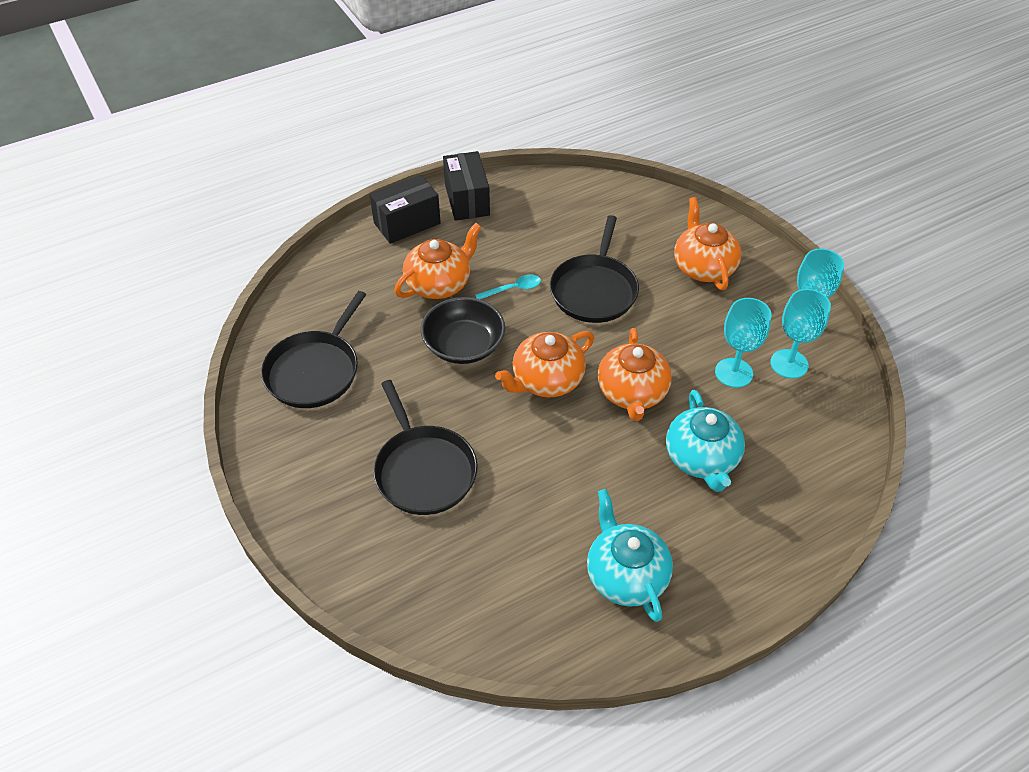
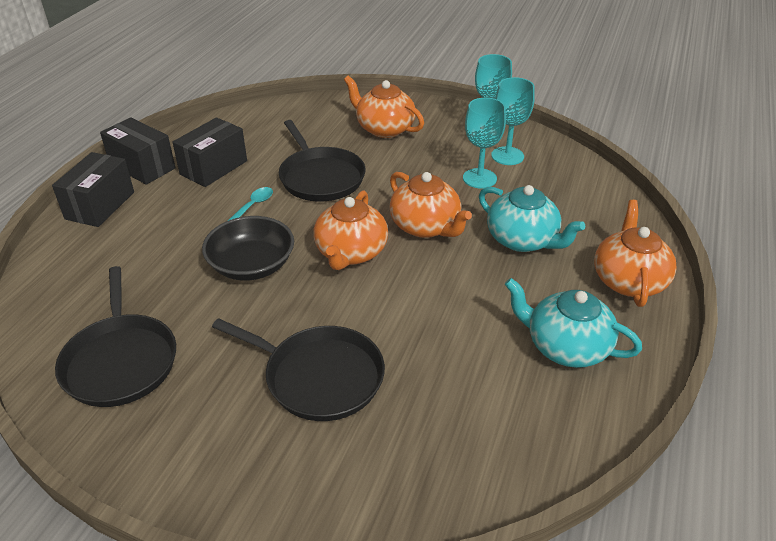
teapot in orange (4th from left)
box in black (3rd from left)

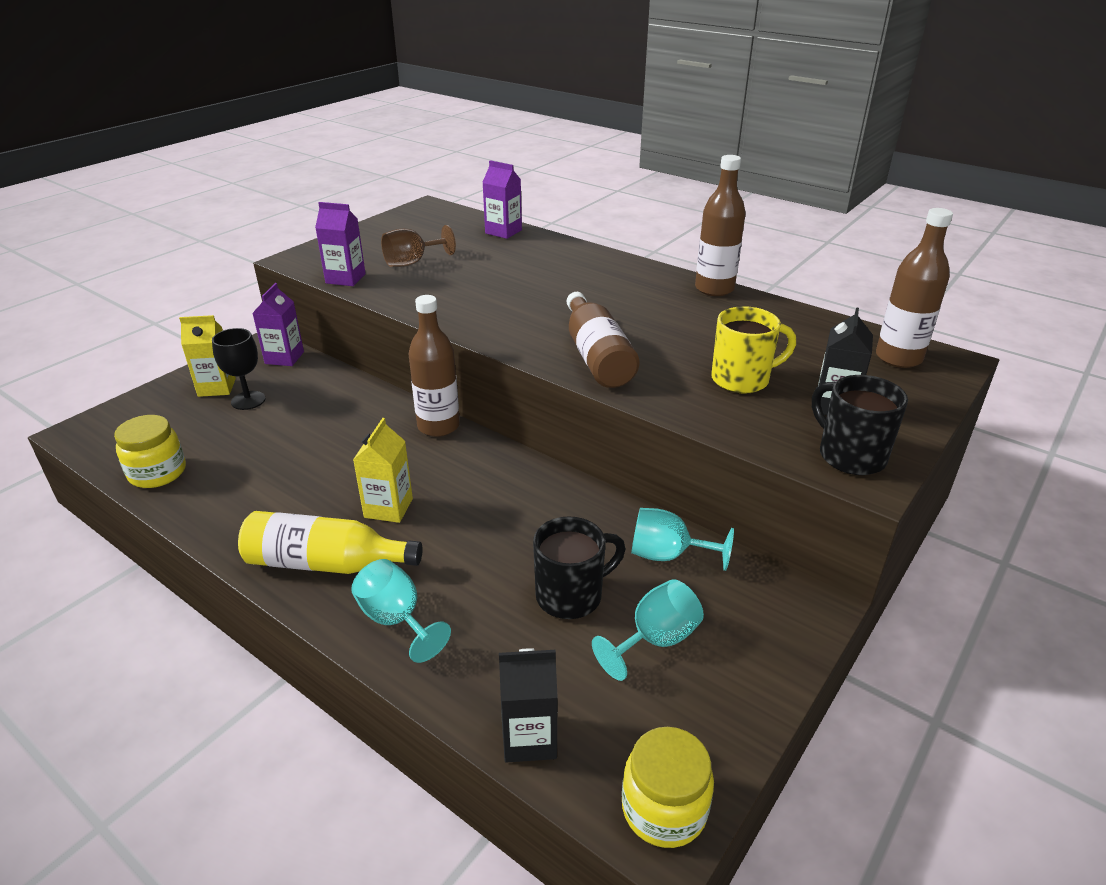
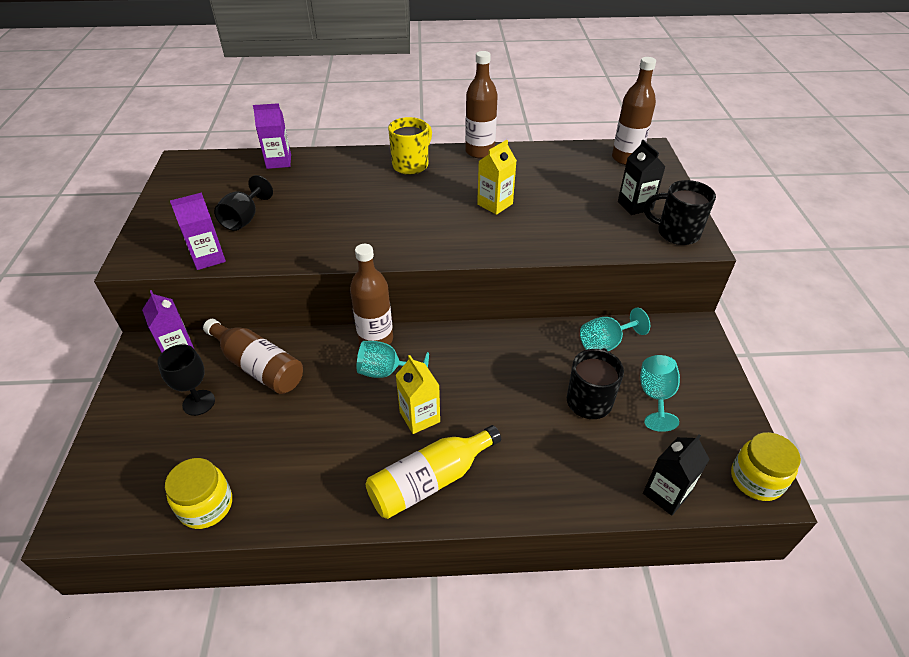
carton in yellow (2nd from left)
goblet in turquoise (1st from left)
goblet in black (2nd from left)
bottle in brown (1st from left)
mug in yellow

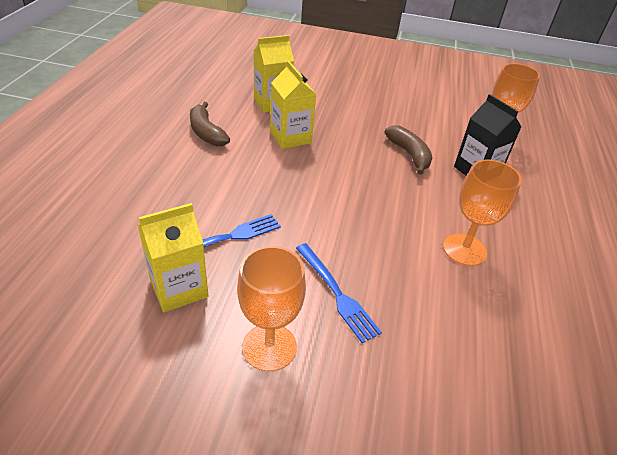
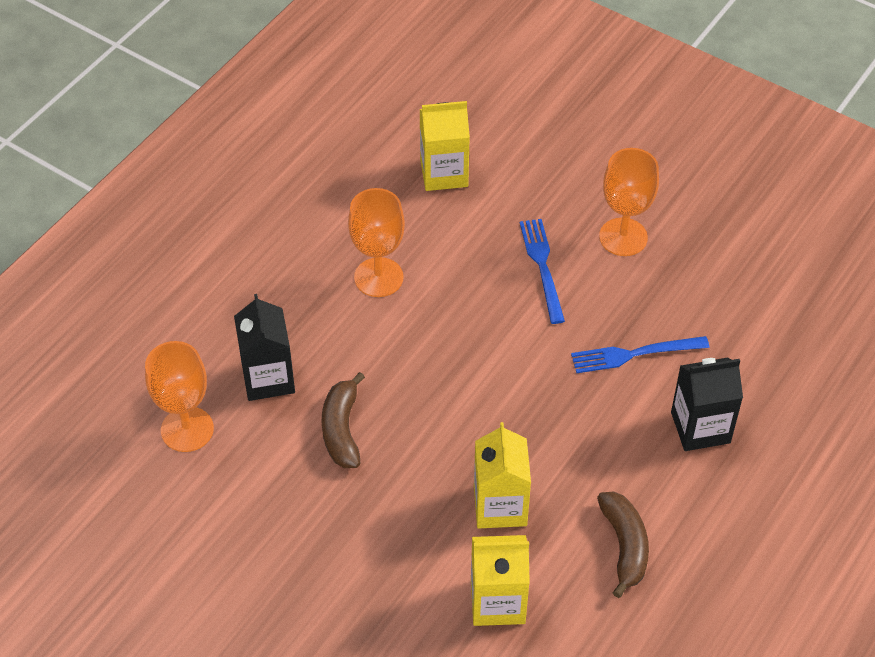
carton in yellow (1st from left)
carton in black (2nd from left)

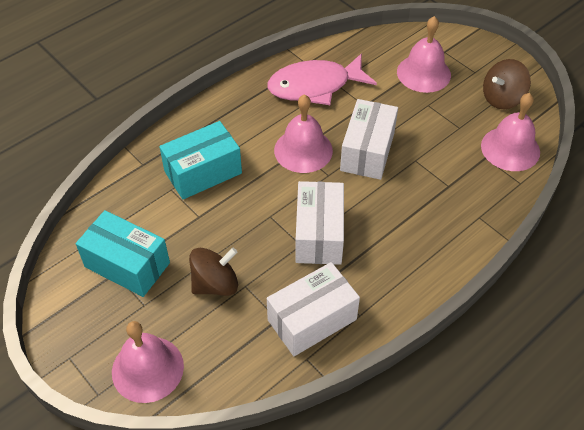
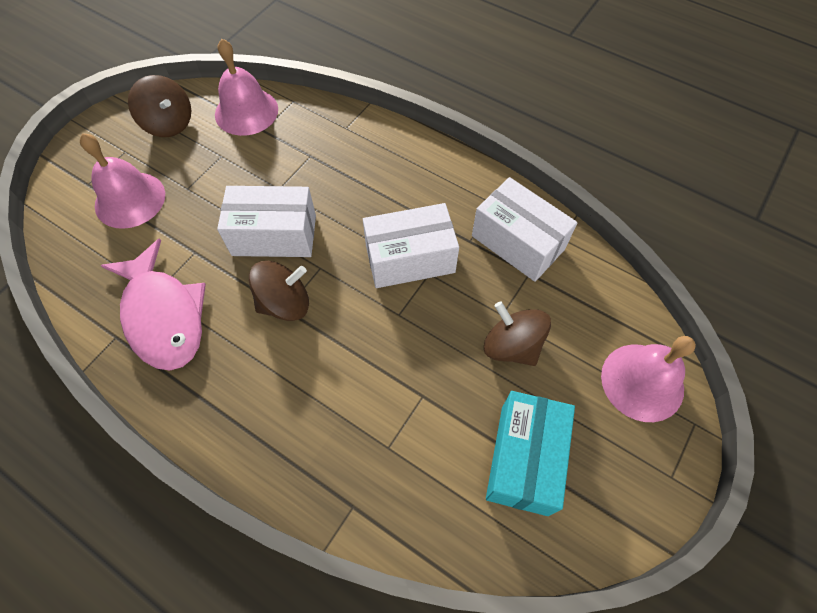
box in turquoise (2nd from left in the first image)
spinning top in brown (2nd from left)

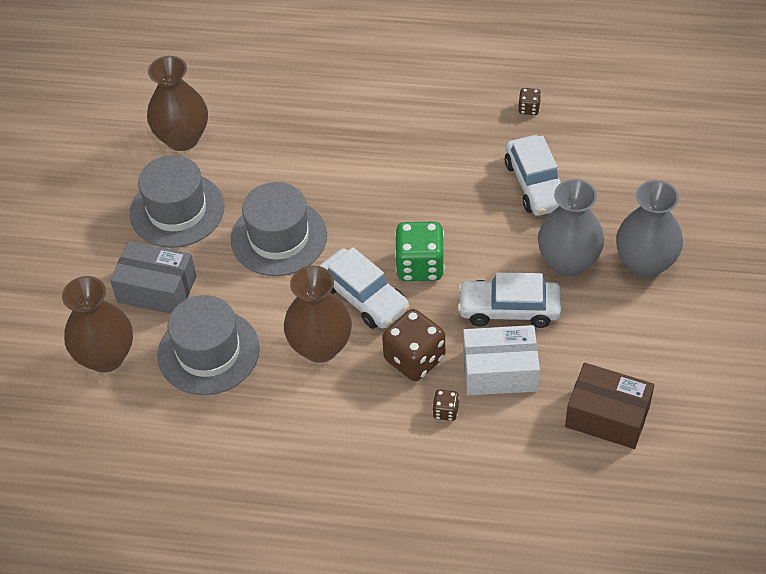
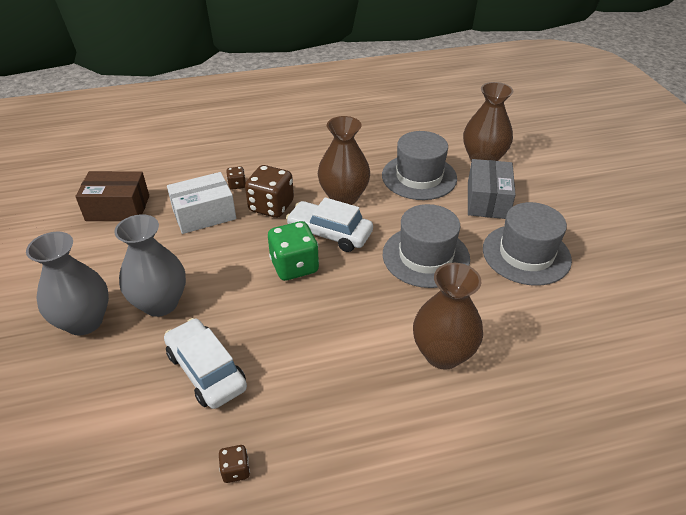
box in grey
vase in brown (2nd from left)
car in white (2nd from left in the first image)

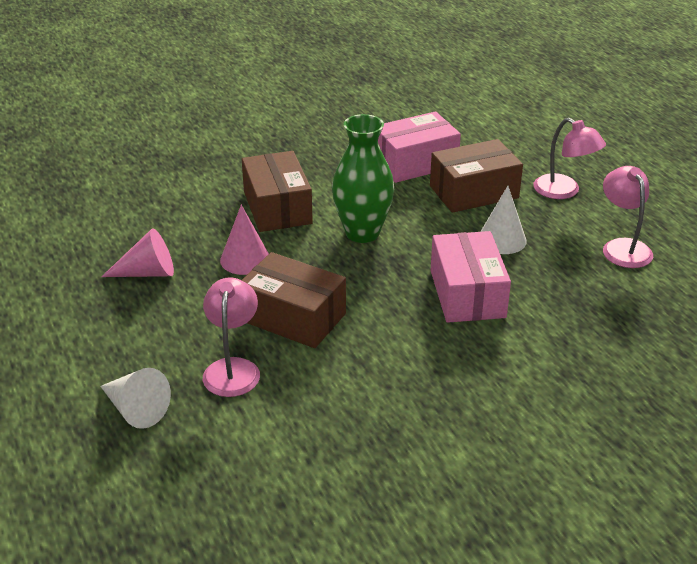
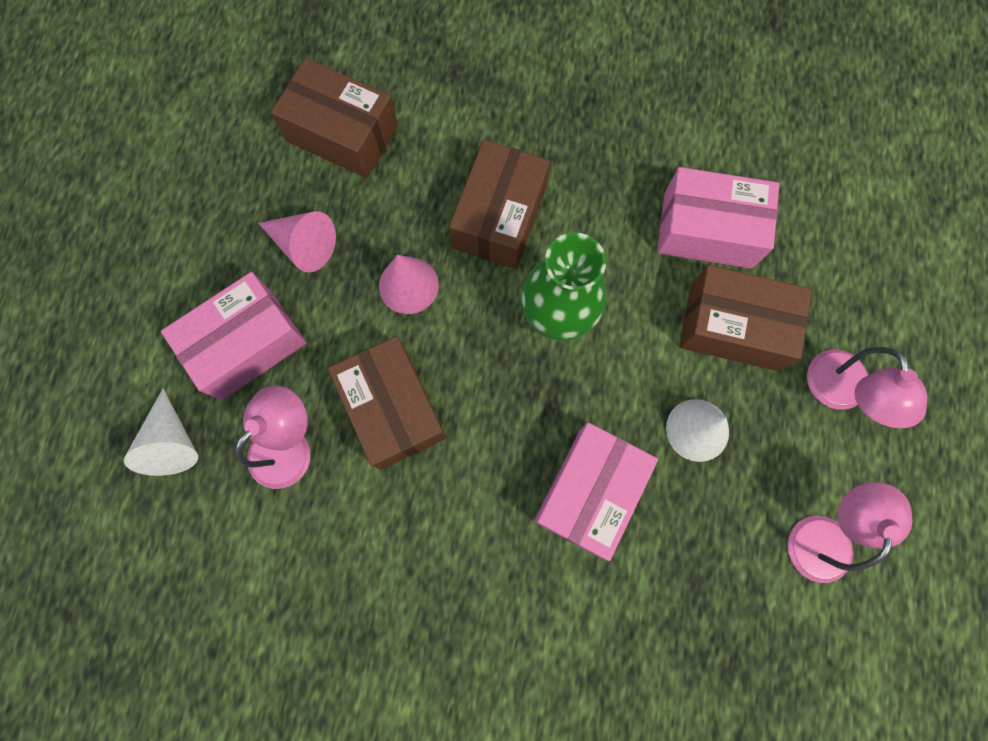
box in pink (1st from left)
box in brown (1st from left)

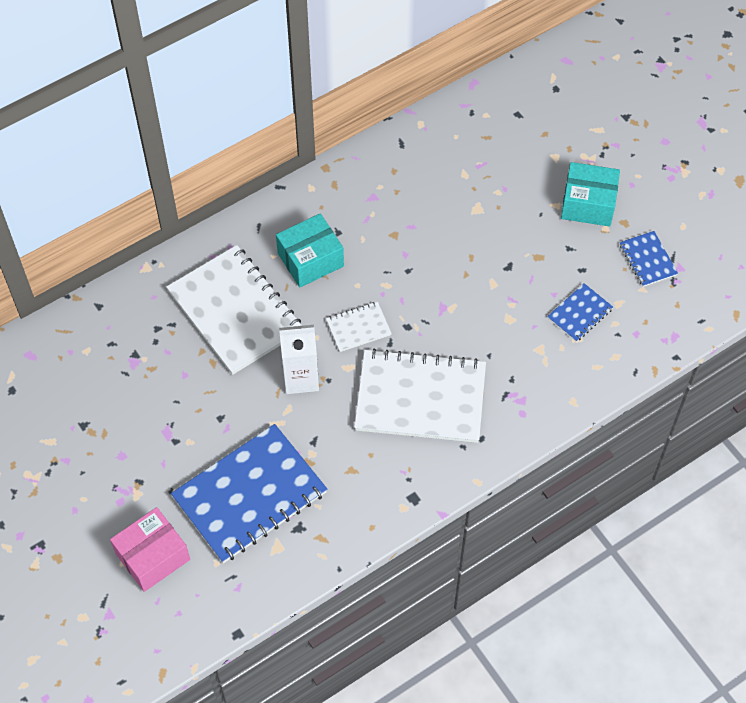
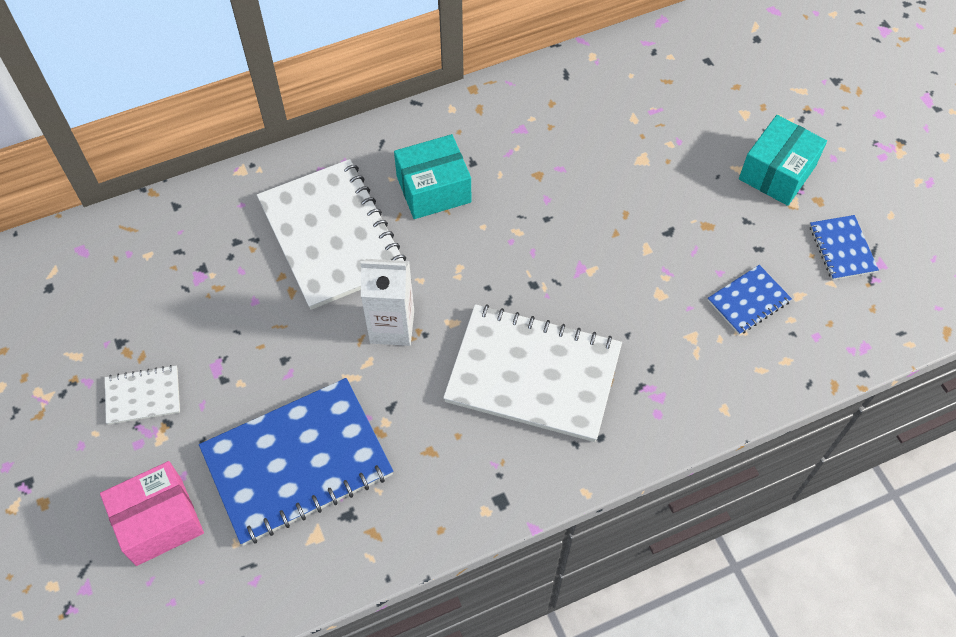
notebook in white (1st from left)
box in turquoise (2nd from left)

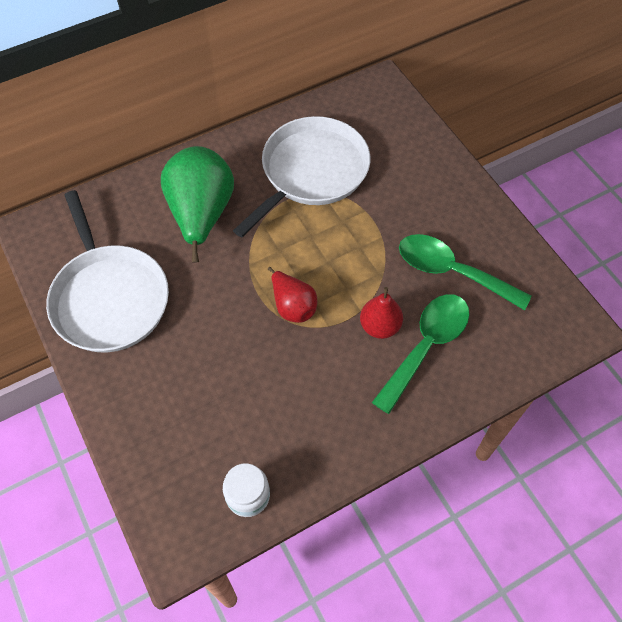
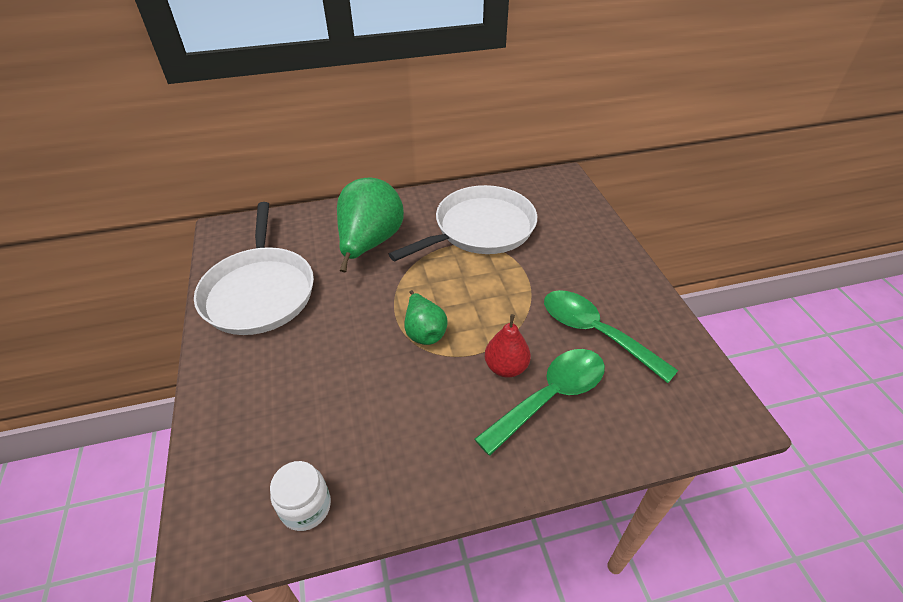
pear in green (2nd from left)

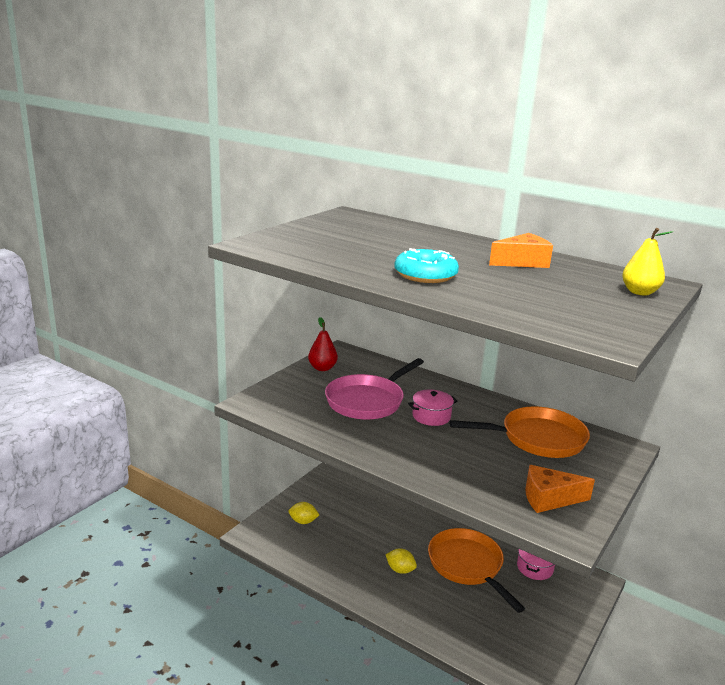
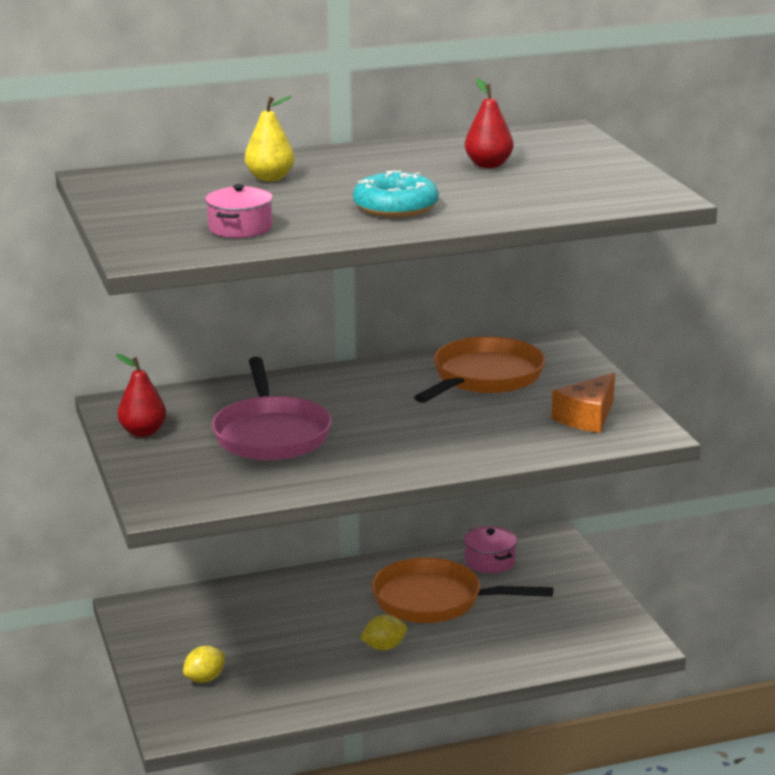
pot in pink (1st from left)
cheese in orange (1st from left in the first image)
pear in yellow
pear in red (2nd from left)

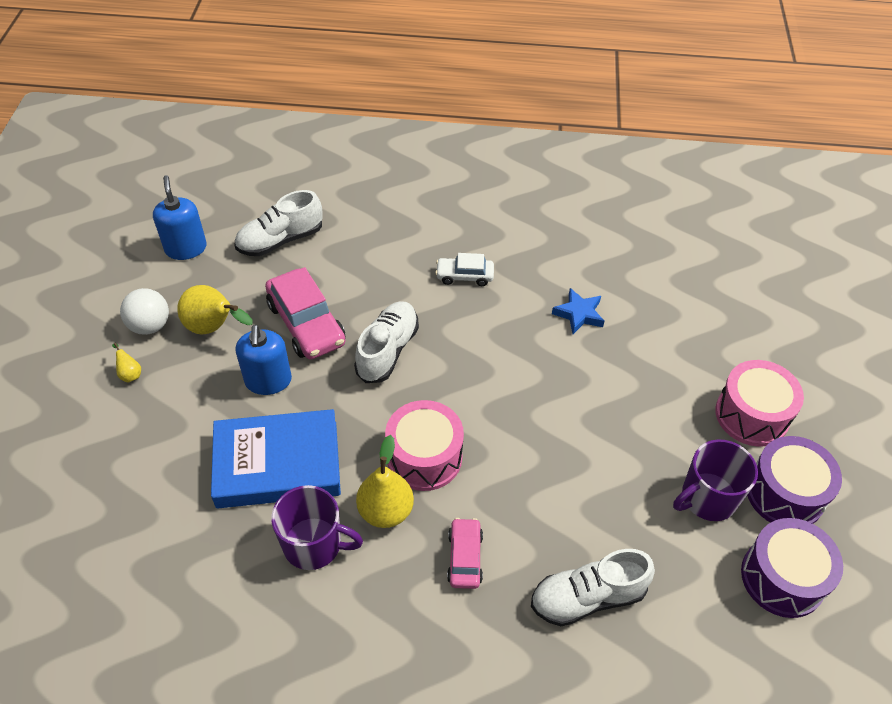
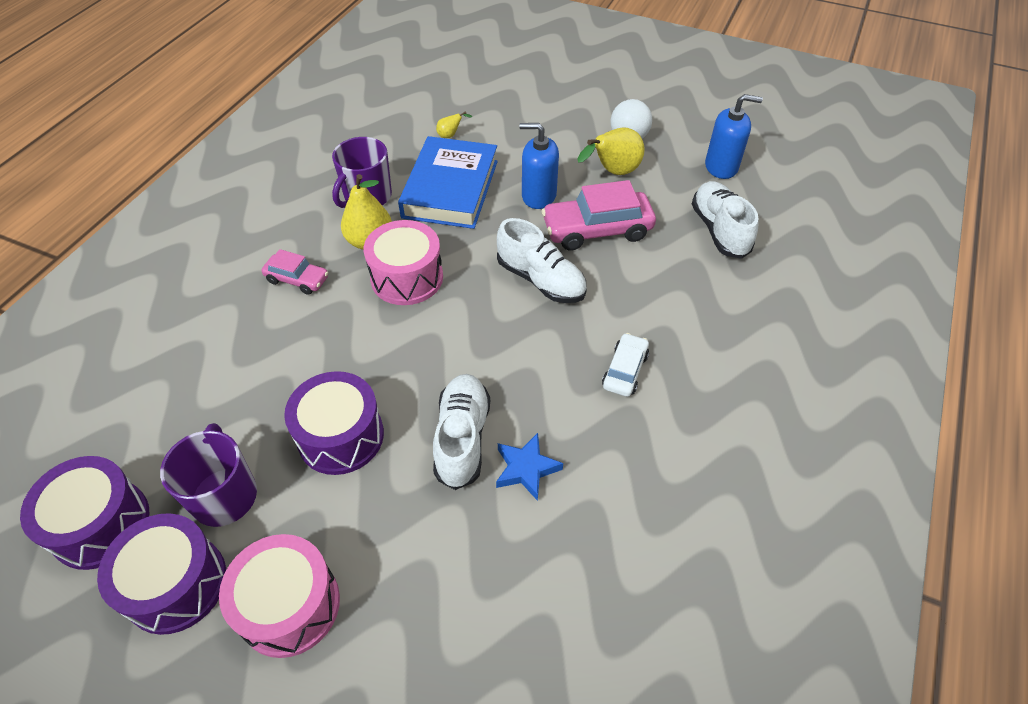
pear in yellow (2nd from left)
shoe in white (1st from left)
drum in purple (3rd from left)

